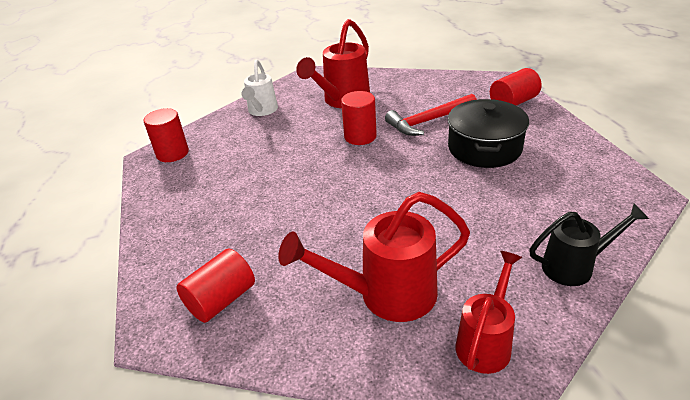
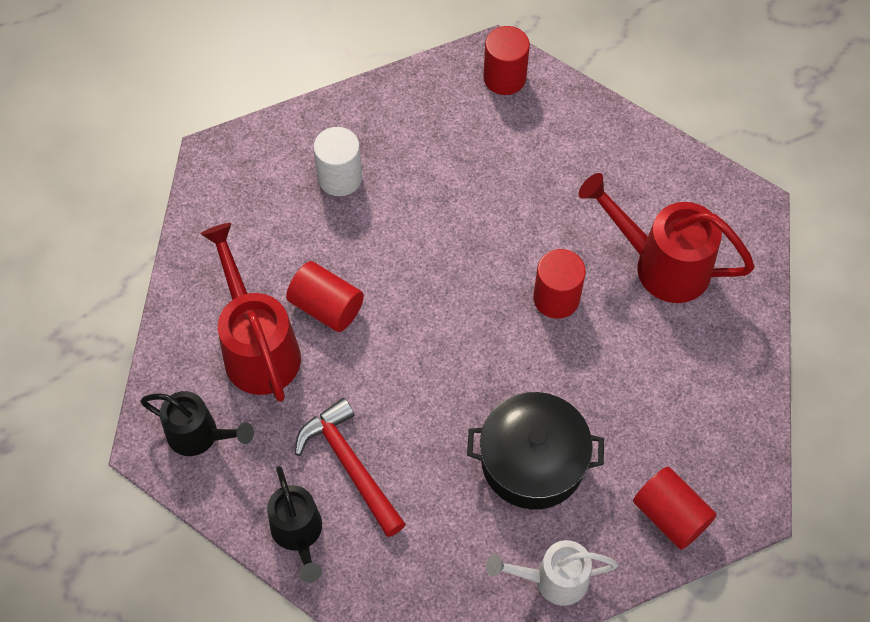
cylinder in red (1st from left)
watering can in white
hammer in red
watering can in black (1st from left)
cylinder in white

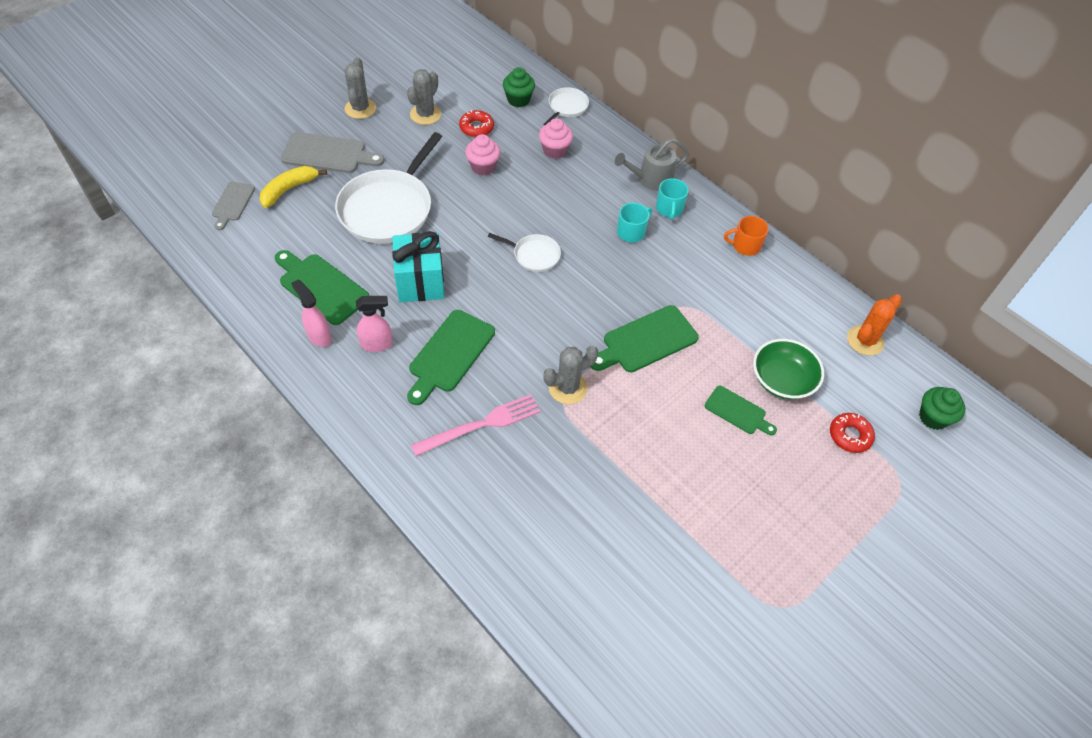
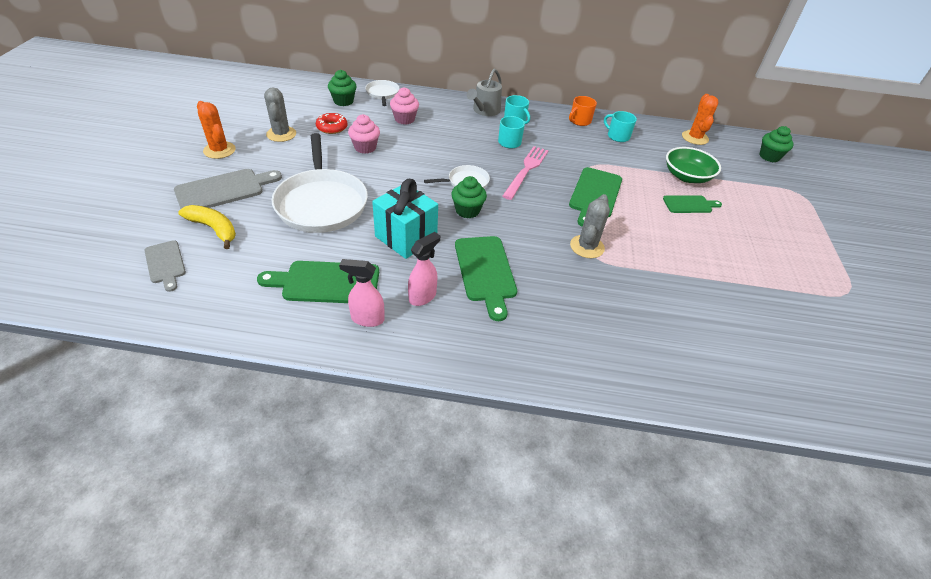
banana in yellow
cactus in orange (1st from left)
fork in pink
donut in red (2nd from left in the first image)
cupcake in green (2nd from left)
mug in turquoise (3rd from left)

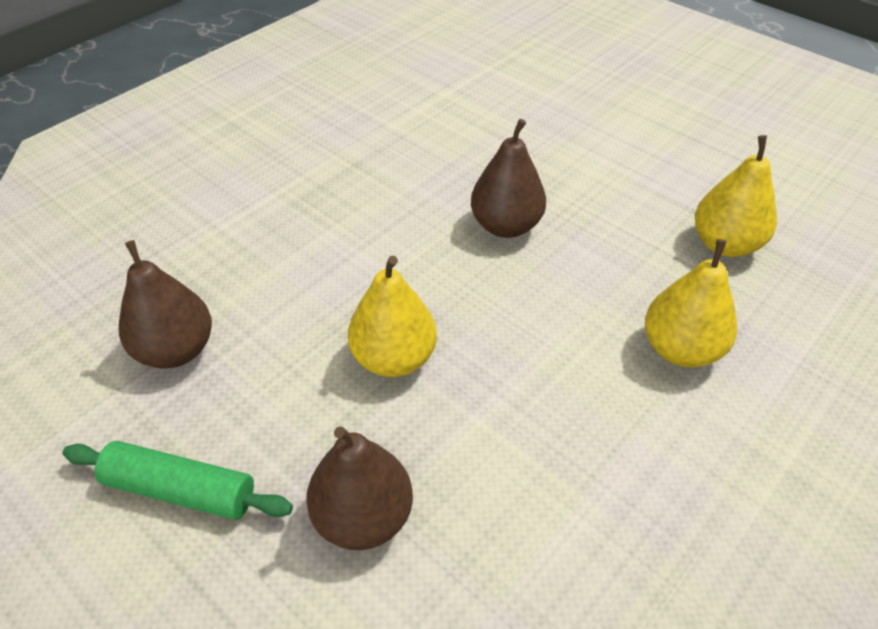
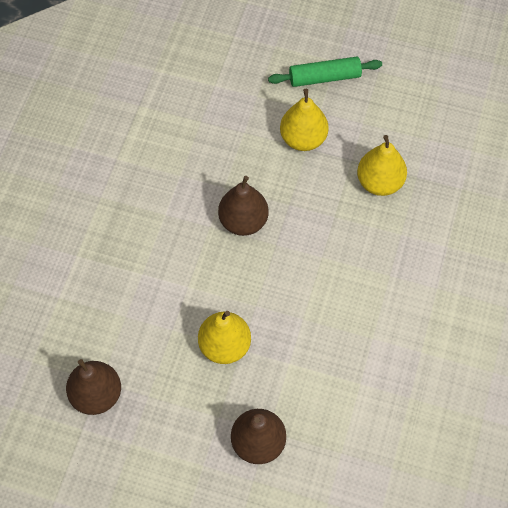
rolling pin in green
pear in yellow (2nd from left)

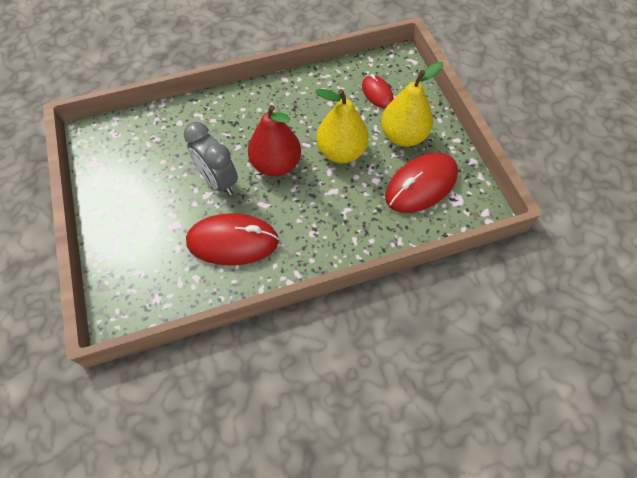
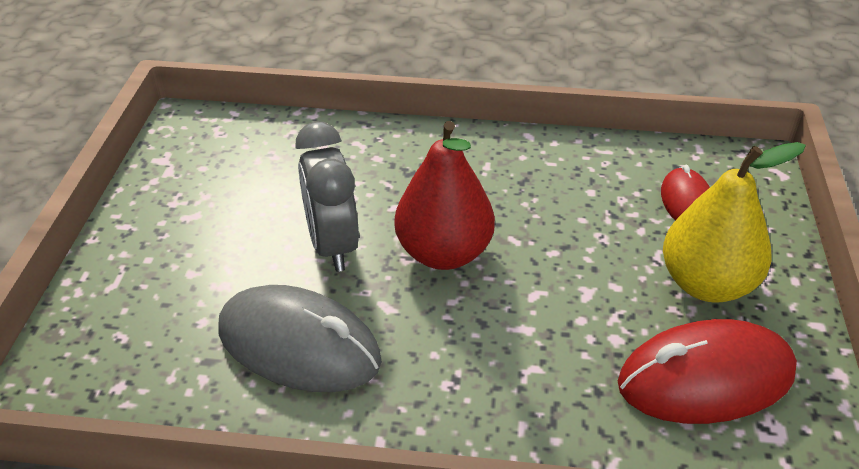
mouse in grey
pear in yellow (1st from left in the first image)

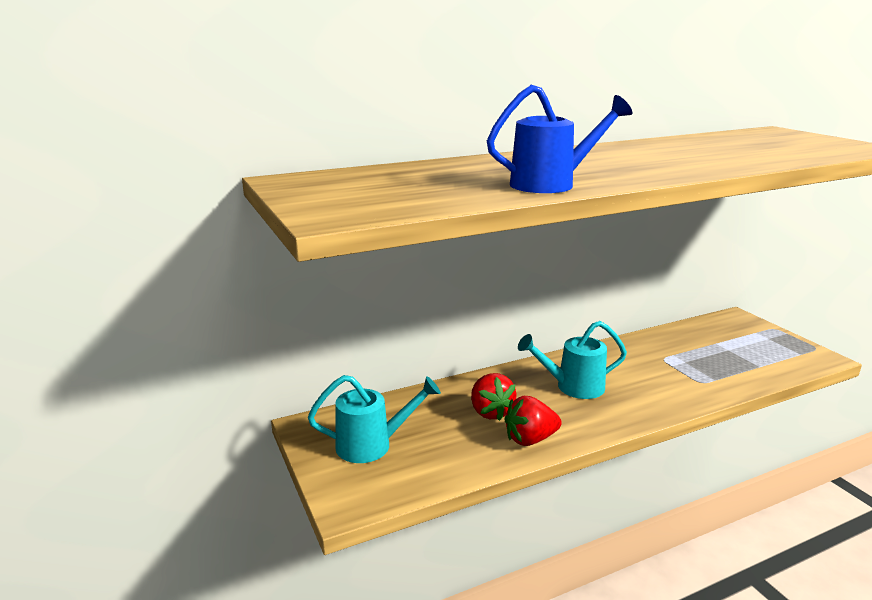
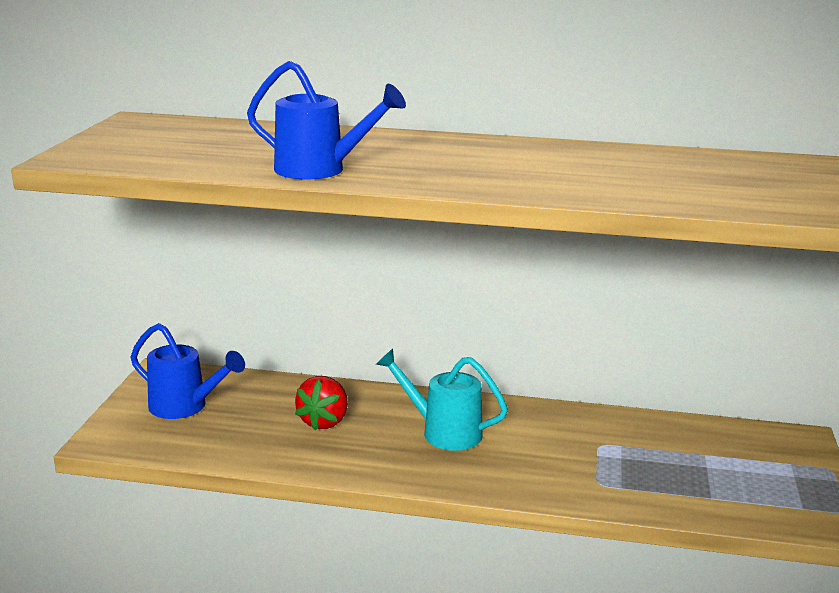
watering can in blue (1st from left)
strawberry in red (2nd from left in the first image)

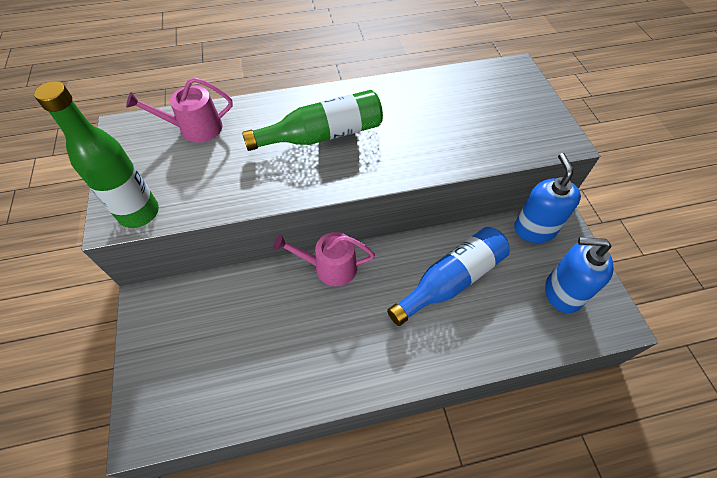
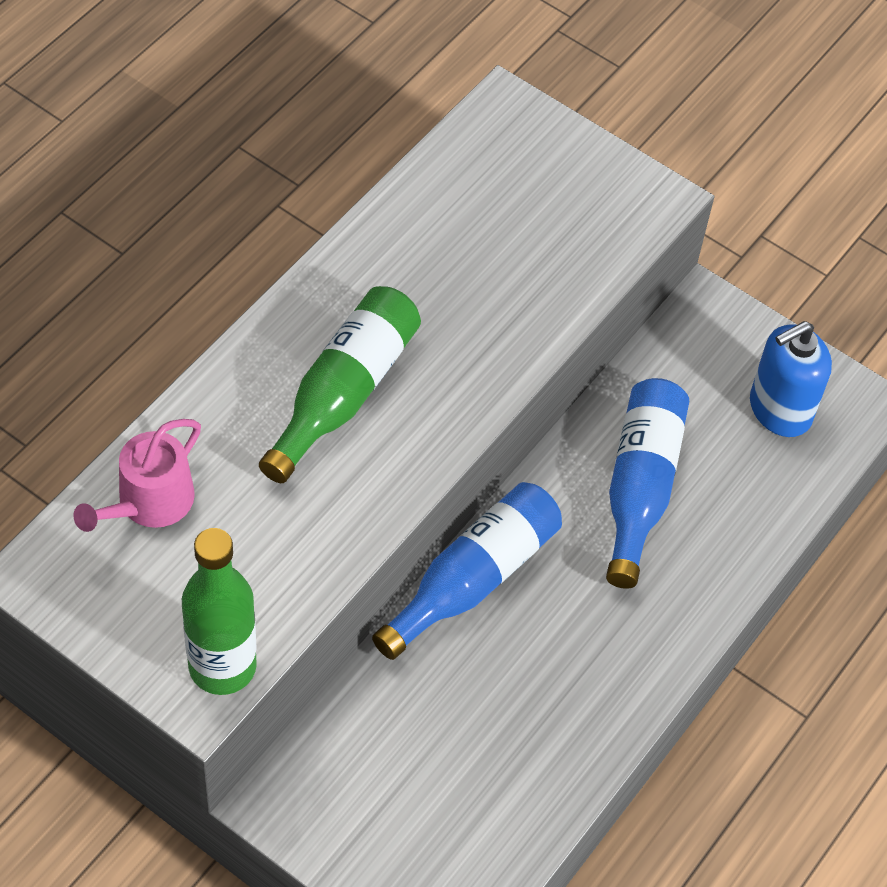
bottle in blue (1st from left)
soap dispenser in blue (1st from left in the first image)

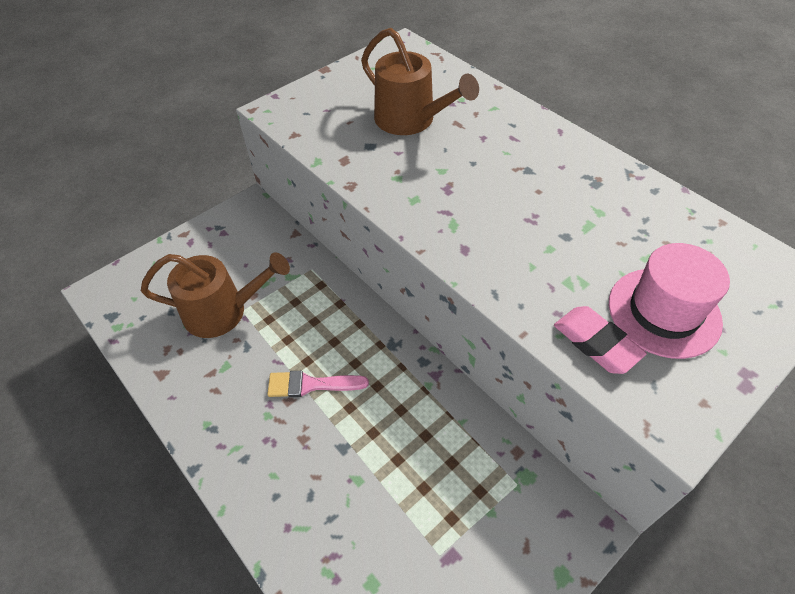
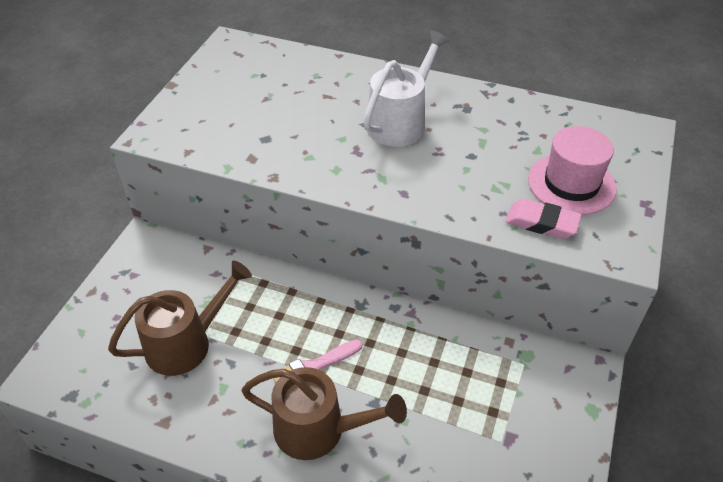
watering can in brown (2nd from left)
watering can in white

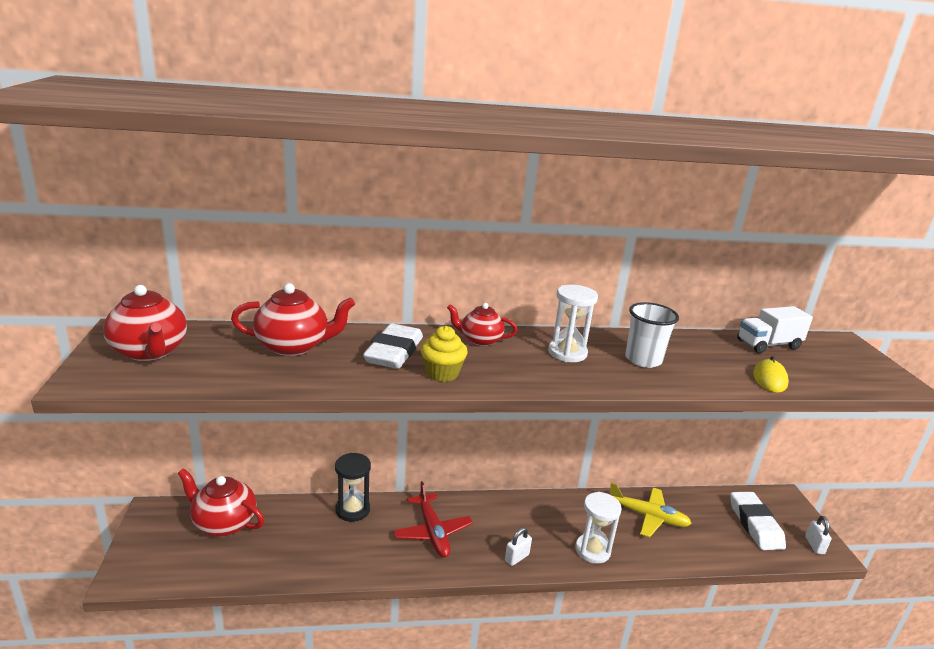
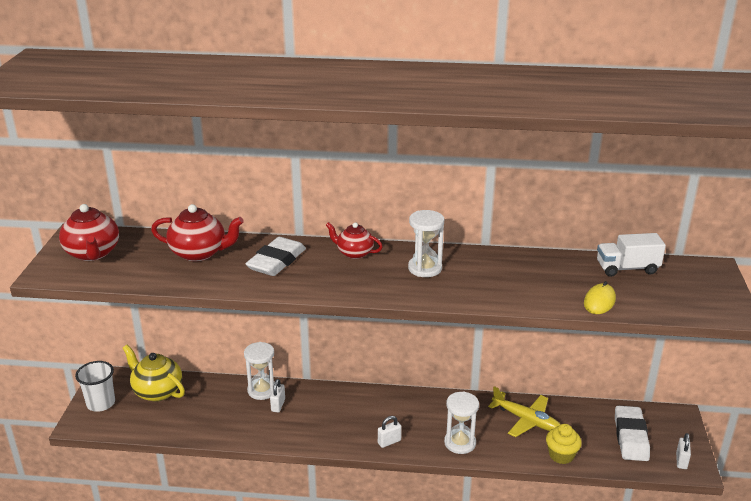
teapot in yellow
hourglass in white (1st from left)
plane in red
cupcake in yellow
cup in white
padlock in white (1st from left)

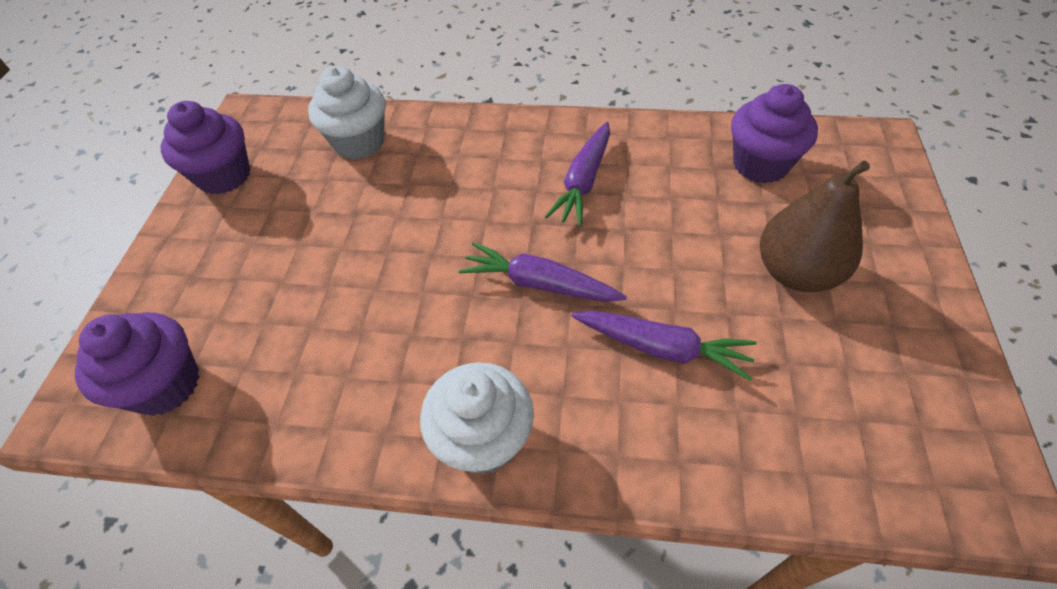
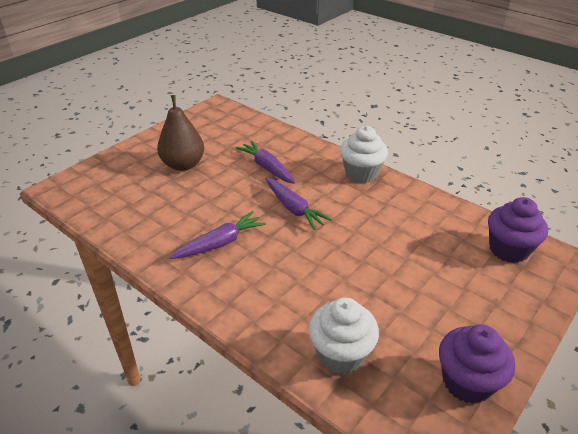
cupcake in purple (3rd from left in the first image)

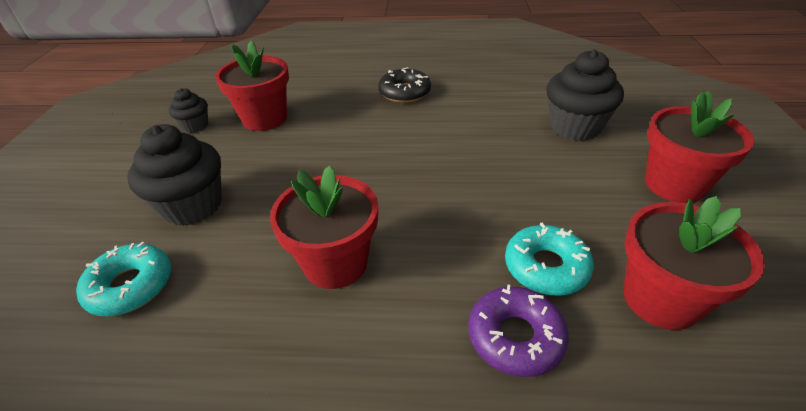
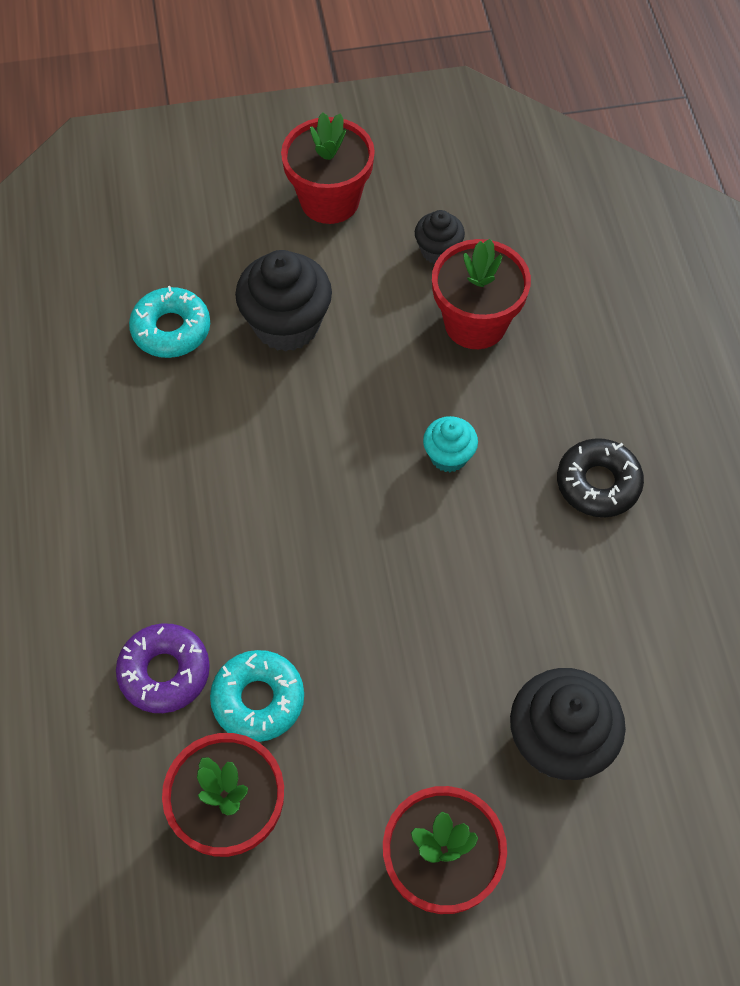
flower pot in red (2nd from left)
cupcake in turquoise

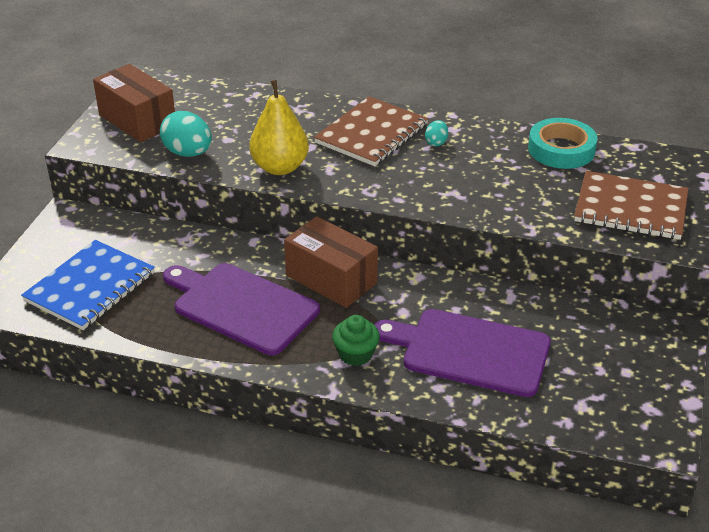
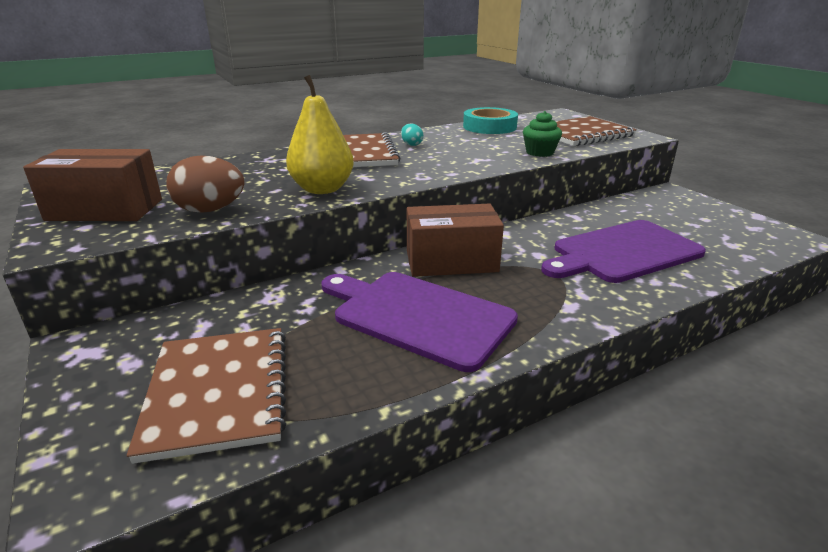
notebook in brown (1st from left)
egg in brown
cutting board in purple (1st from left)
cupcake in green

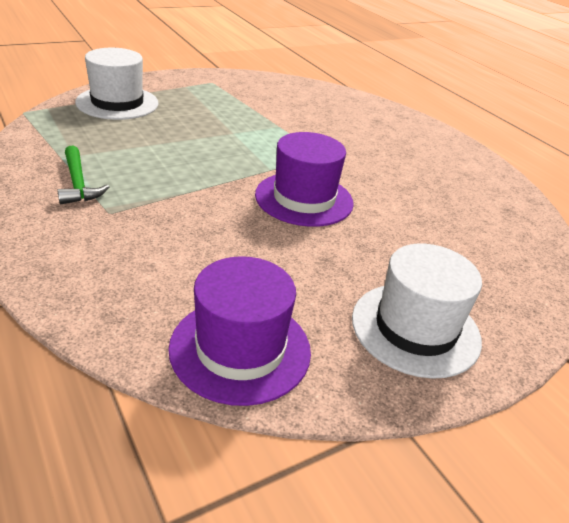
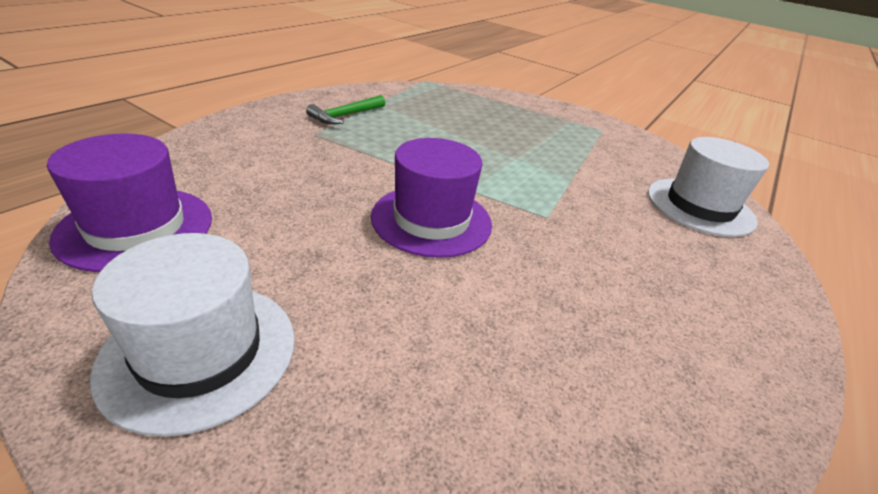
hat in white (2nd from left)

